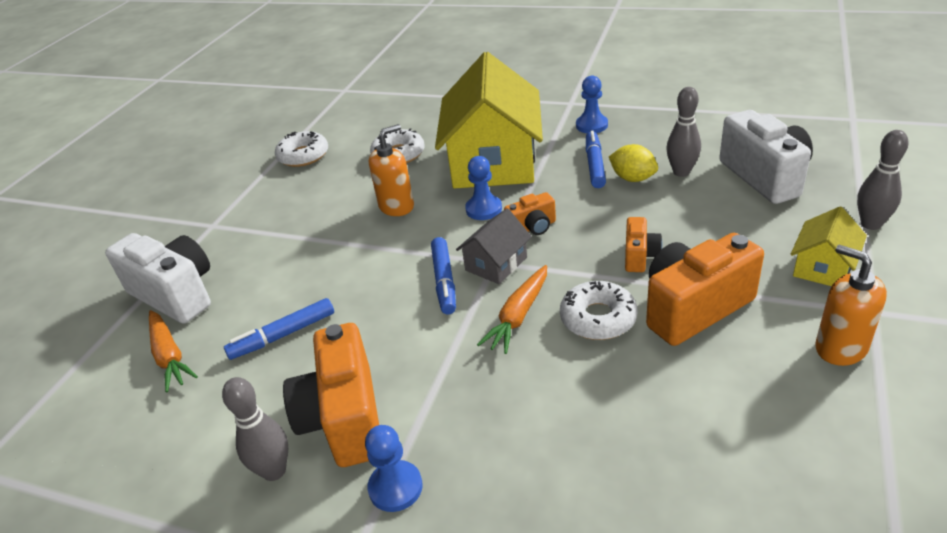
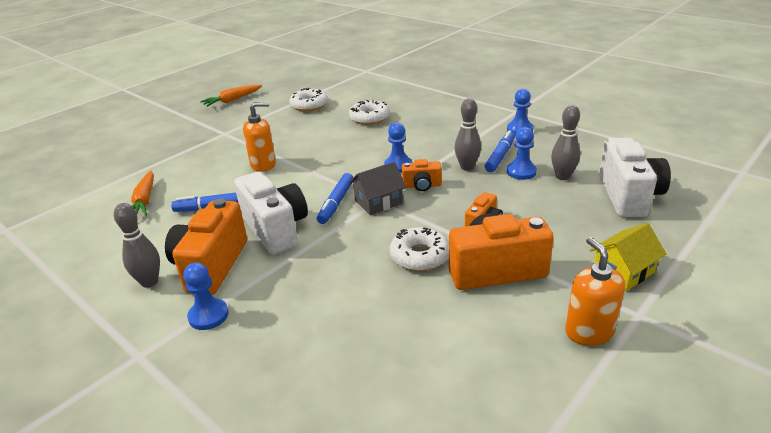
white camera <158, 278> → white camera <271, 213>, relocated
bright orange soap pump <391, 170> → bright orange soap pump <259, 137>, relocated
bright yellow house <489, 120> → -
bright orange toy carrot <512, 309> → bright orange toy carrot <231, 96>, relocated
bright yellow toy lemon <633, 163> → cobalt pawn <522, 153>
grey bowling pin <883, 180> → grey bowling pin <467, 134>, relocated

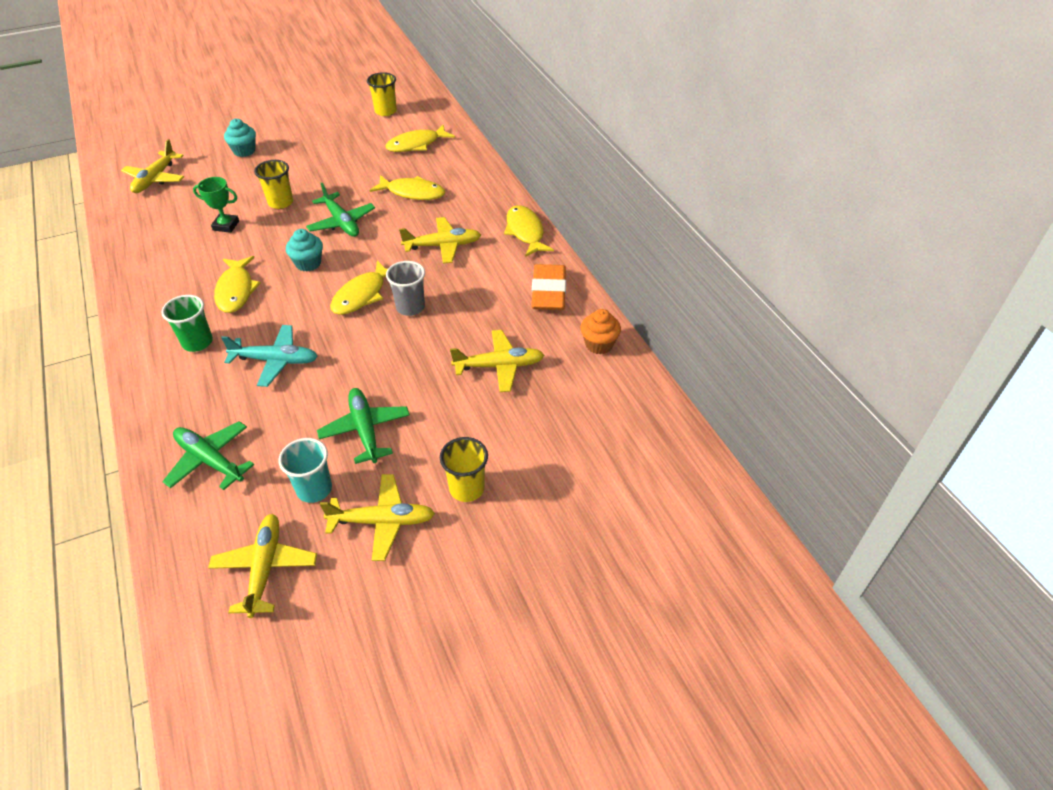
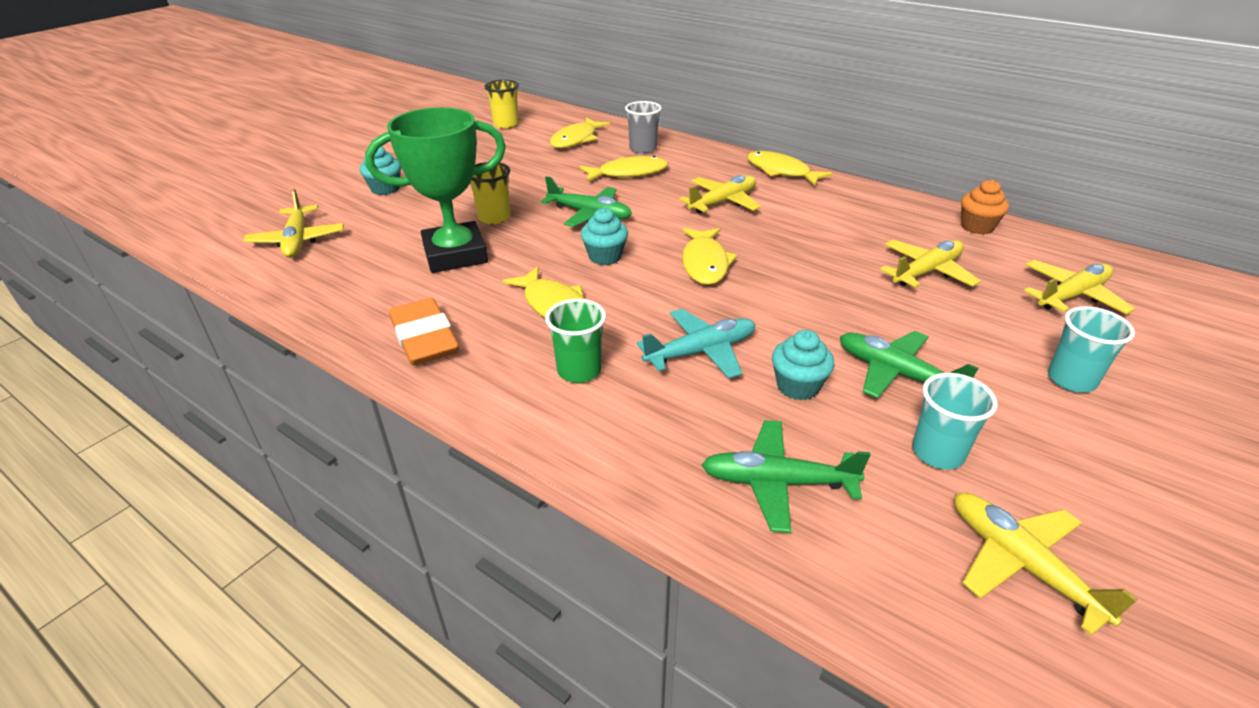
leaf-green prize cup <216, 205> → leaf-green prize cup <435, 190>, x2.07
bright yellow plane <377, 517> → bright yellow plane <1079, 287>, relocated
grey cup <405, 288> → grey cup <643, 127>, relocated
bright yellow cup <464, 469> → turquoise cup <1091, 349>
bright orange gum eraser <548, 287> → bright orange gum eraser <424, 332>, relocated
- → turquoise fairy cake <803, 365>

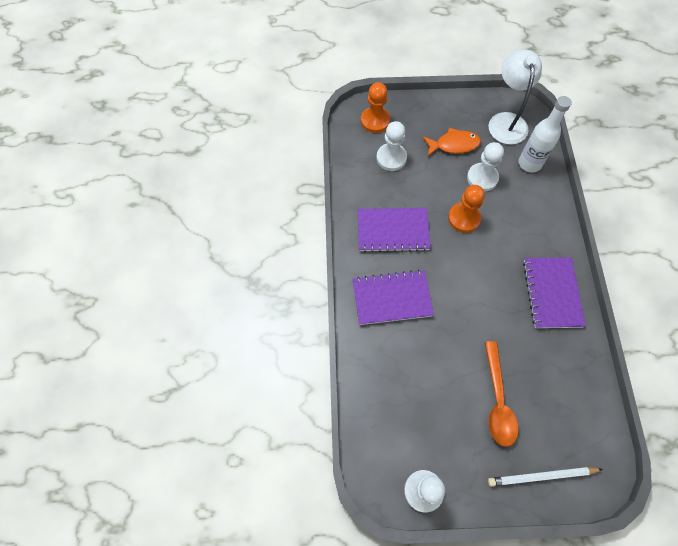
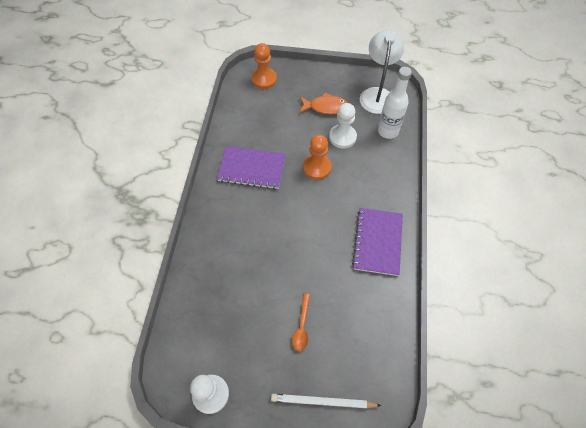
violet exercise book <393, 297> → -
white pawn <391, 146> → -
bright orange spoon <502, 394> → bright orange spoon <301, 322>, x0.61

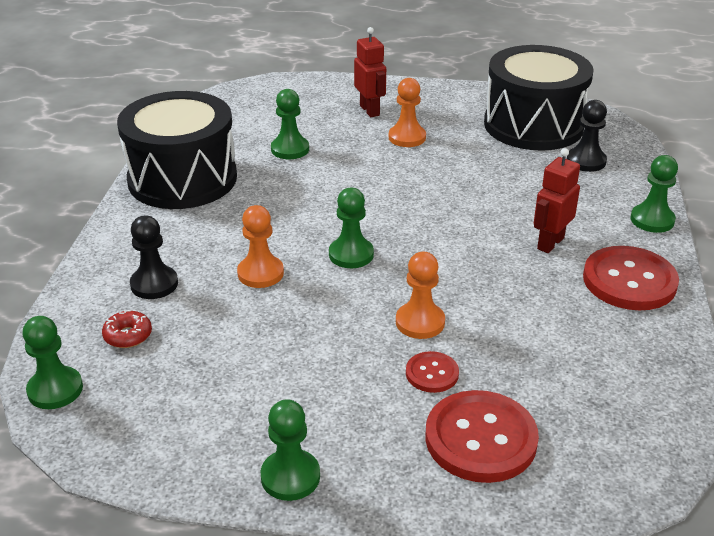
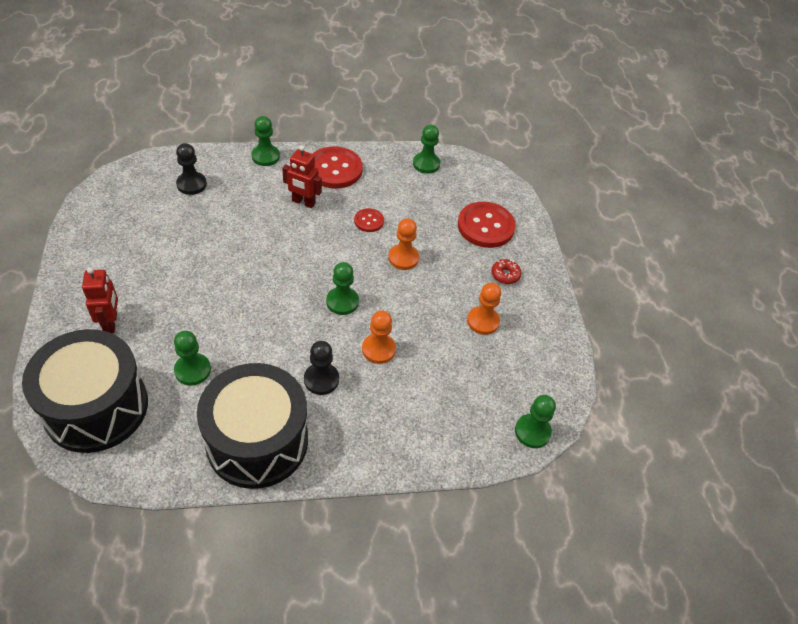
scarlet doughnut <127, 329> → scarlet doughnut <506, 271>, relocated
ebony pawn <154, 257> → ebony pawn <321, 368>, relocated
leaf-green pawn <290, 450> → leaf-green pawn <426, 149>, relocated
scarlet toy robot <370, 72> → scarlet toy robot <100, 300>, 120 degrees clockwise
bright orange pawn <407, 112> → bright orange pawn <484, 309>, relocated
scarlet shirt button <432, 372> → scarlet shirt button <369, 220>, relocated
ebony drum <539, 98> → ebony drum <85, 391>, relocated

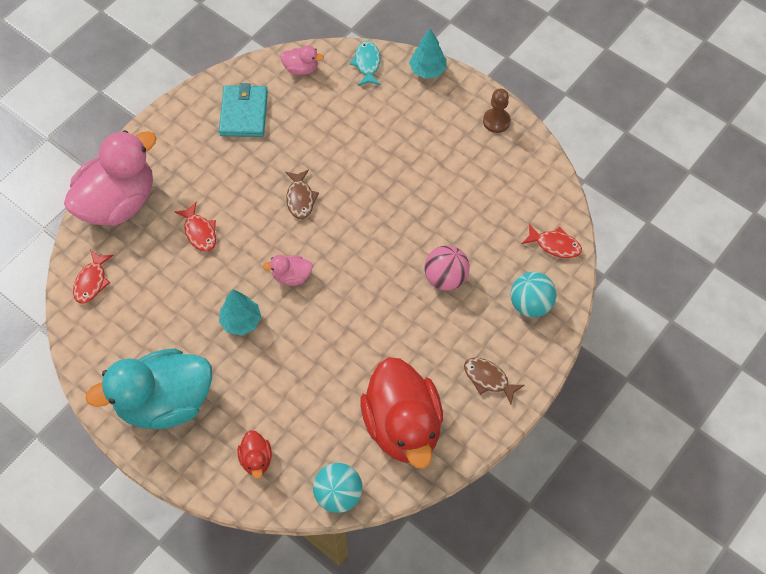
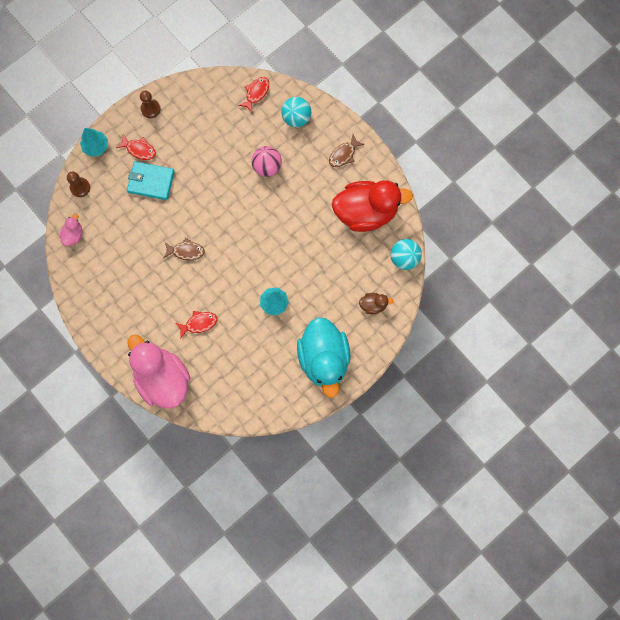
scarlet fish <93, 277> → scarlet fish <136, 147>, relocated
turquoise billfold <243, 110> → turquoise billfold <151, 180>, relocated
scarlet toy duck <254, 454> → dark brown toy duck <376, 303>
rose-pink toy duck <288, 270> → -
turquoise fish <365, 63> → dark brown pawn <78, 184>

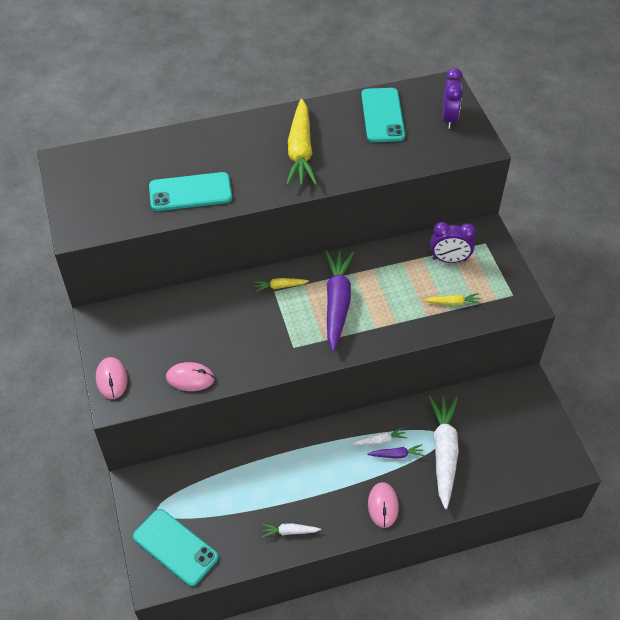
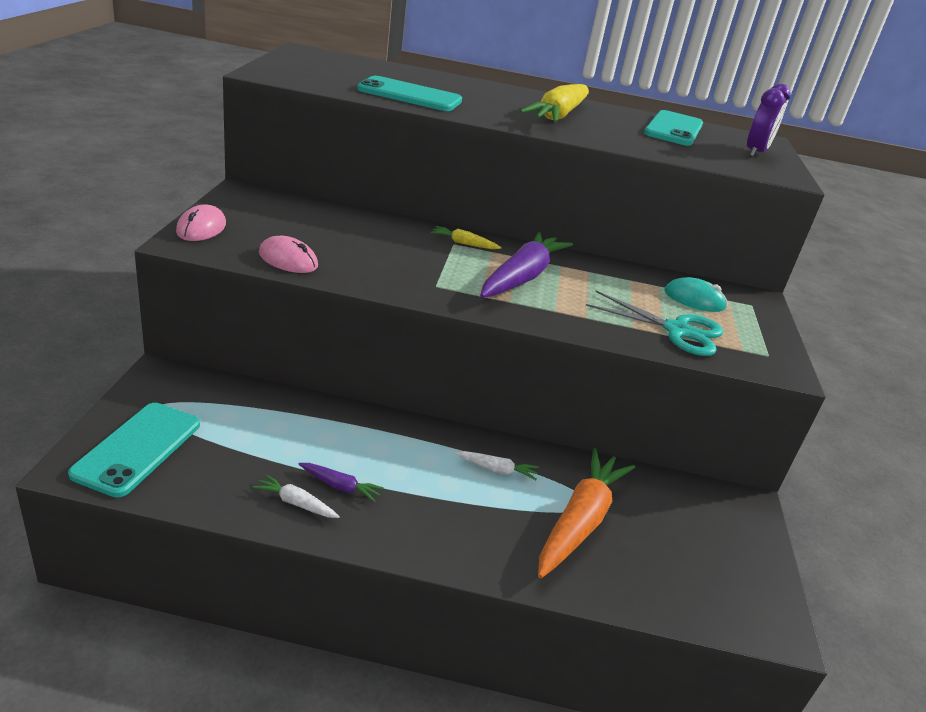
turquoise smartphone <176, 547> → turquoise smartphone <134, 450>, 45 degrees clockwise
violet toy carrot <396, 451> → violet toy carrot <341, 482>, relocated
rose-pink computer mouse <383, 505> → -
bright yellow toy carrot <452, 299> → turquoise pair of scissors <654, 323>
white toy carrot <443, 452> → bright orange toy carrot <586, 513>
violet clock <453, 242> → turquoise computer mouse <696, 294>

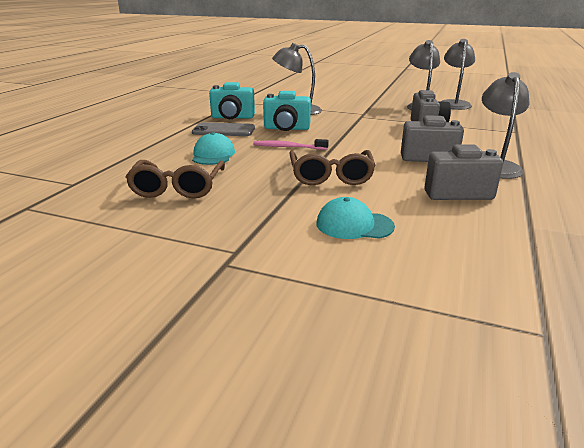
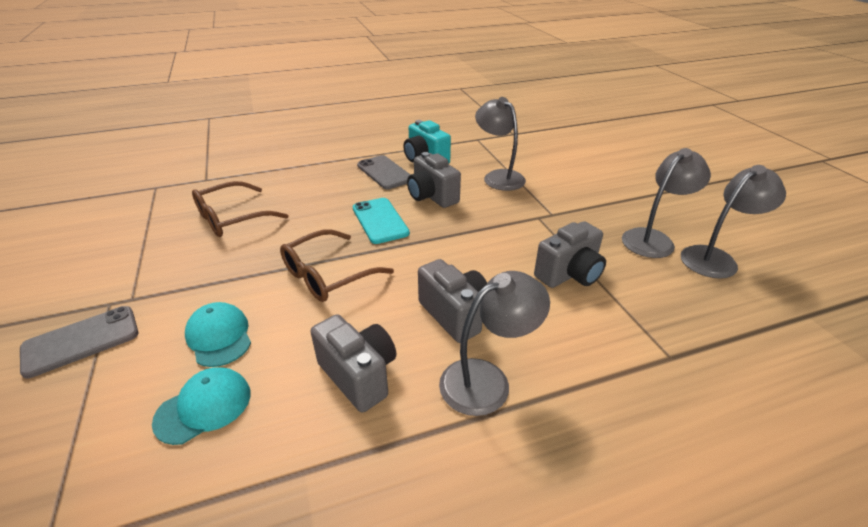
turquoise cap <213, 148> → turquoise cap <201, 406>, relocated
rose-pink toothbrush <291, 144> → turquoise smartphone <381, 221>
turquoise camera <287, 111> → grey camera <434, 180>
- → grey smartphone <79, 342>

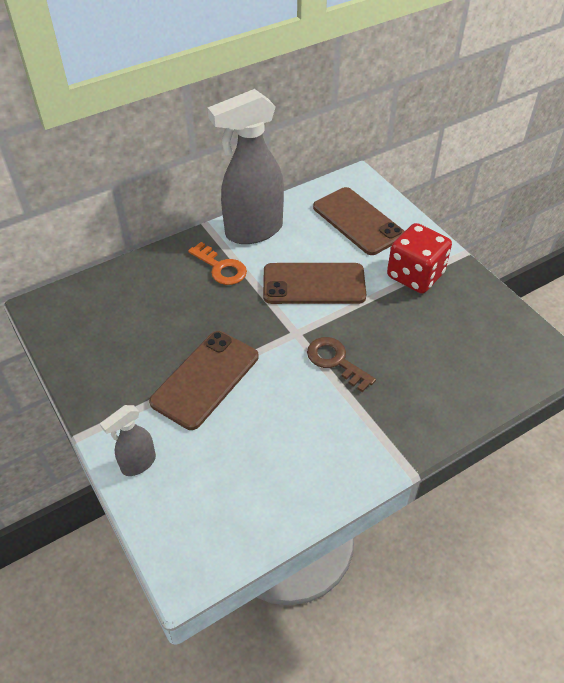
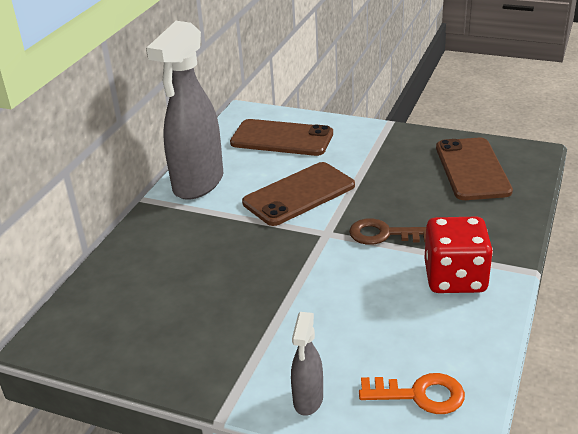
dark brown smartphone <203, 380> → dark brown smartphone <474, 169>, relocated
bright orange key <217, 263> → bright orange key <412, 393>, relocated
scarlet dice <419, 258> → scarlet dice <458, 254>, relocated

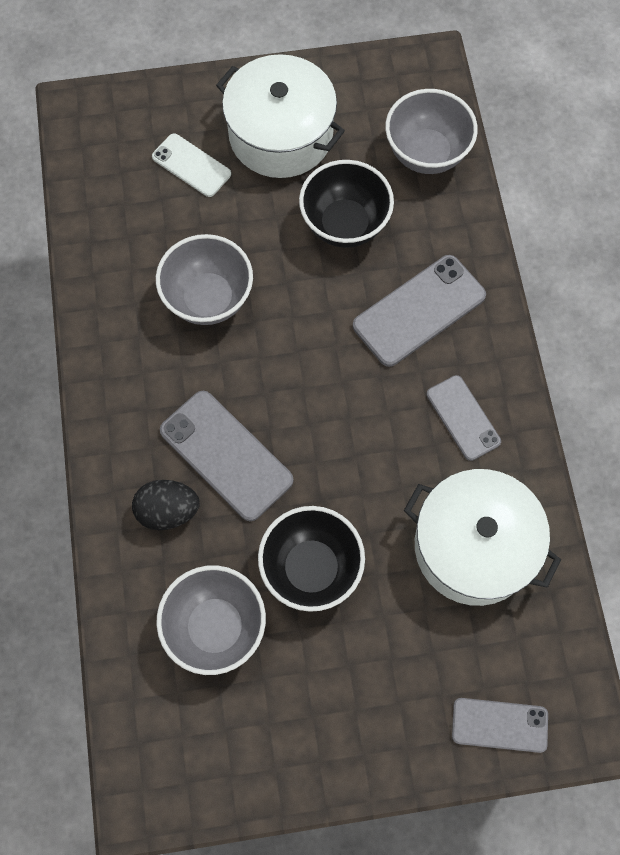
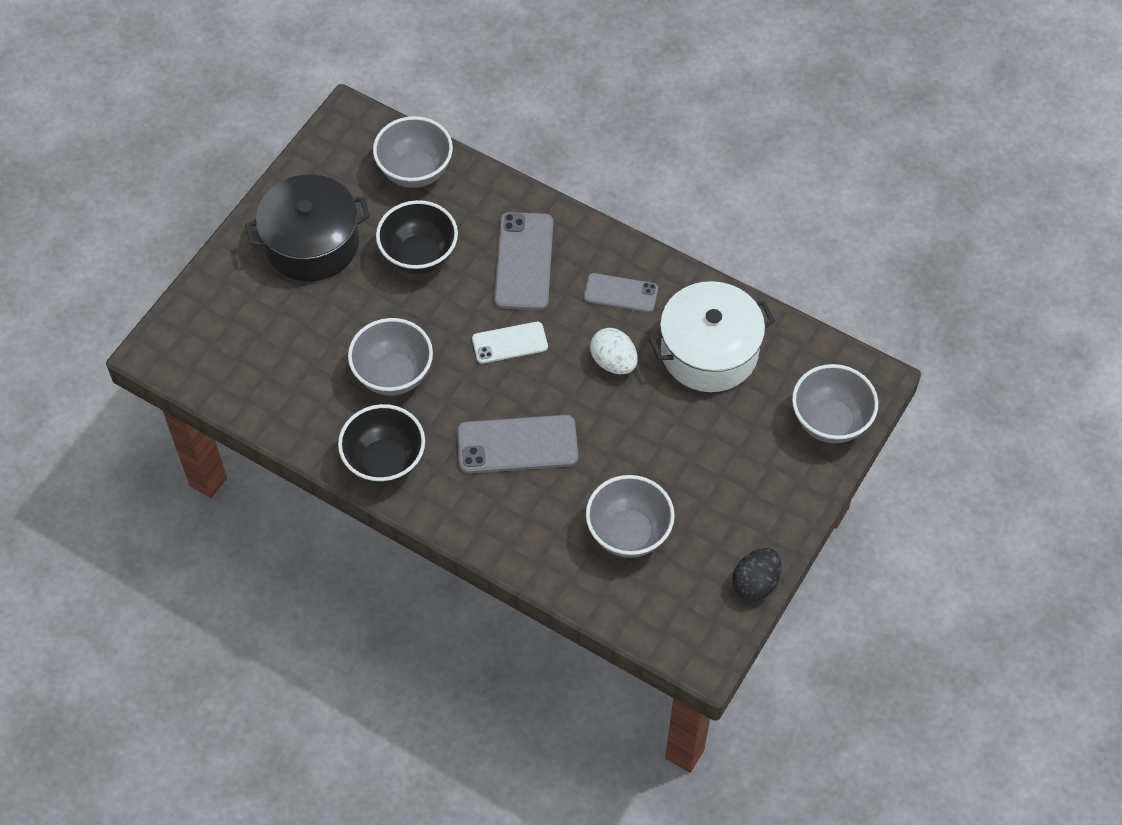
ebony toy egg <165, 505> → ebony toy egg <756, 574>, relocated
white smartphone <191, 165> → white smartphone <510, 343>, relocated
white pot <280, 116> → ebony pot <307, 227>
ebony deep dish <311, 559> → ebony deep dish <381, 444>, relocated
grey smartphone <500, 725> → grey deep dish <835, 403>
- → white toy egg <613, 351>

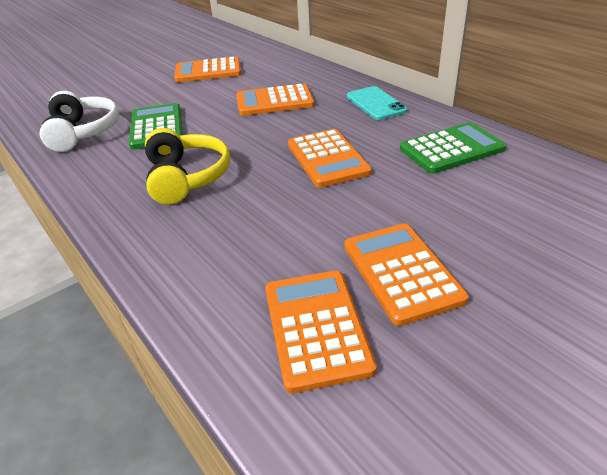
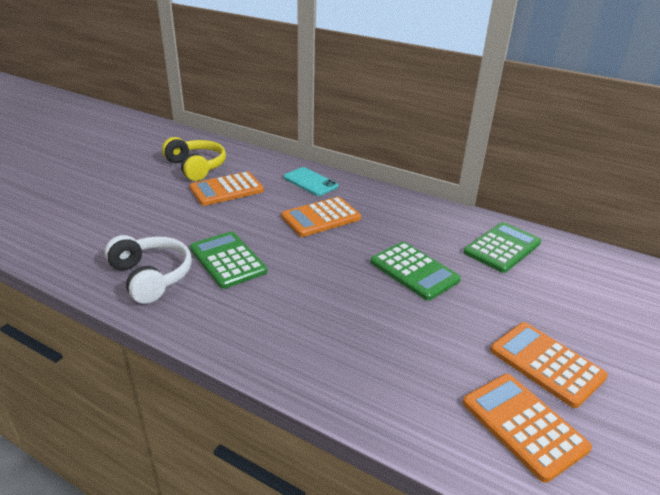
bright yellow headset <187, 166> → bright yellow headset <194, 159>, relocated
bright orange pocket calculator <330, 158> → leaf-green pocket calculator <415, 271>
turquoise smartphone <377, 103> → turquoise smartphone <310, 181>, relocated

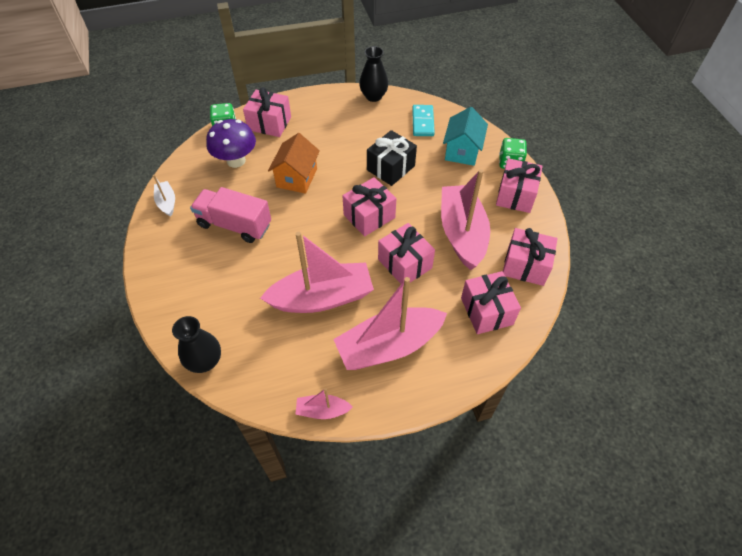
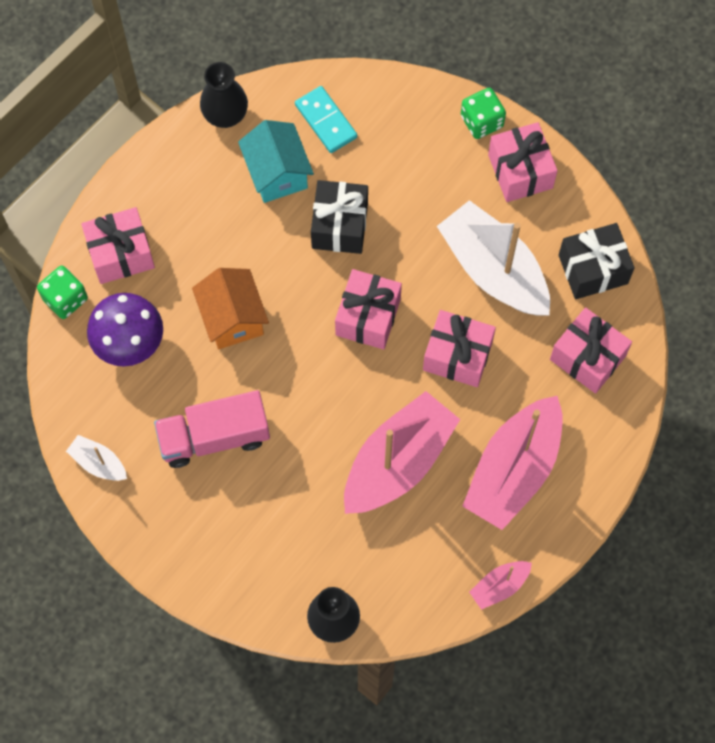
rose-pink boat <465, 219> → white boat <493, 258>
turquoise house <465, 136> → turquoise house <276, 161>, relocated
rose-pink present <530, 257> → ebony present <597, 261>

